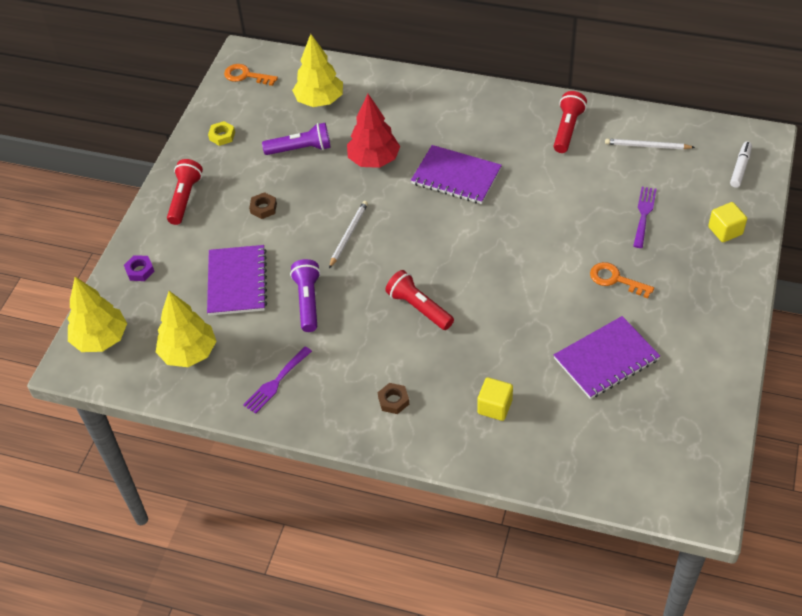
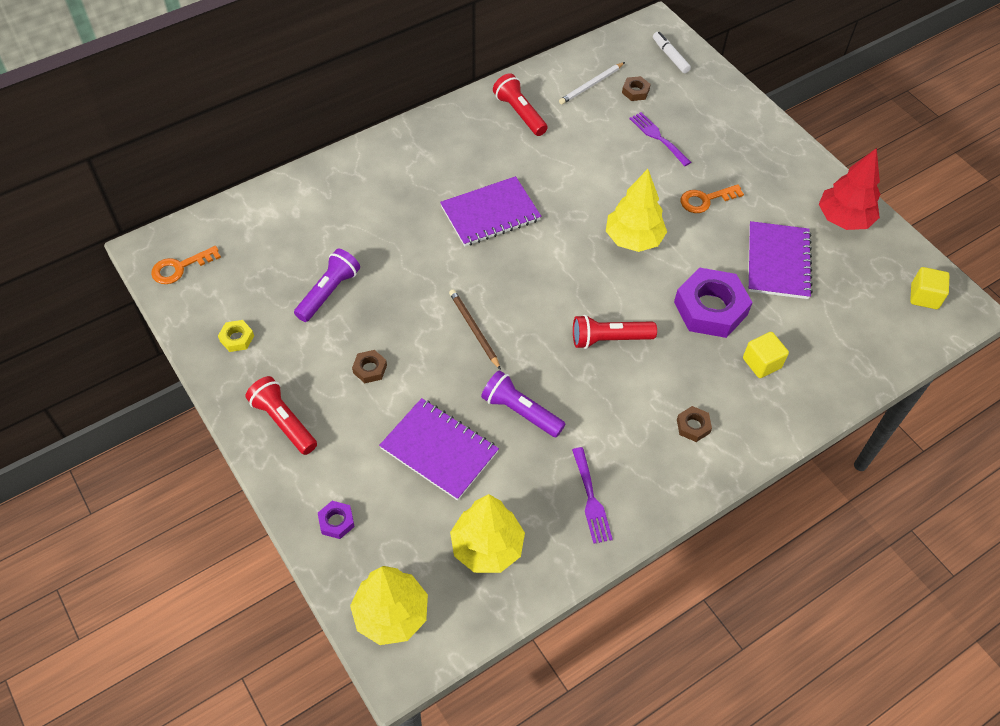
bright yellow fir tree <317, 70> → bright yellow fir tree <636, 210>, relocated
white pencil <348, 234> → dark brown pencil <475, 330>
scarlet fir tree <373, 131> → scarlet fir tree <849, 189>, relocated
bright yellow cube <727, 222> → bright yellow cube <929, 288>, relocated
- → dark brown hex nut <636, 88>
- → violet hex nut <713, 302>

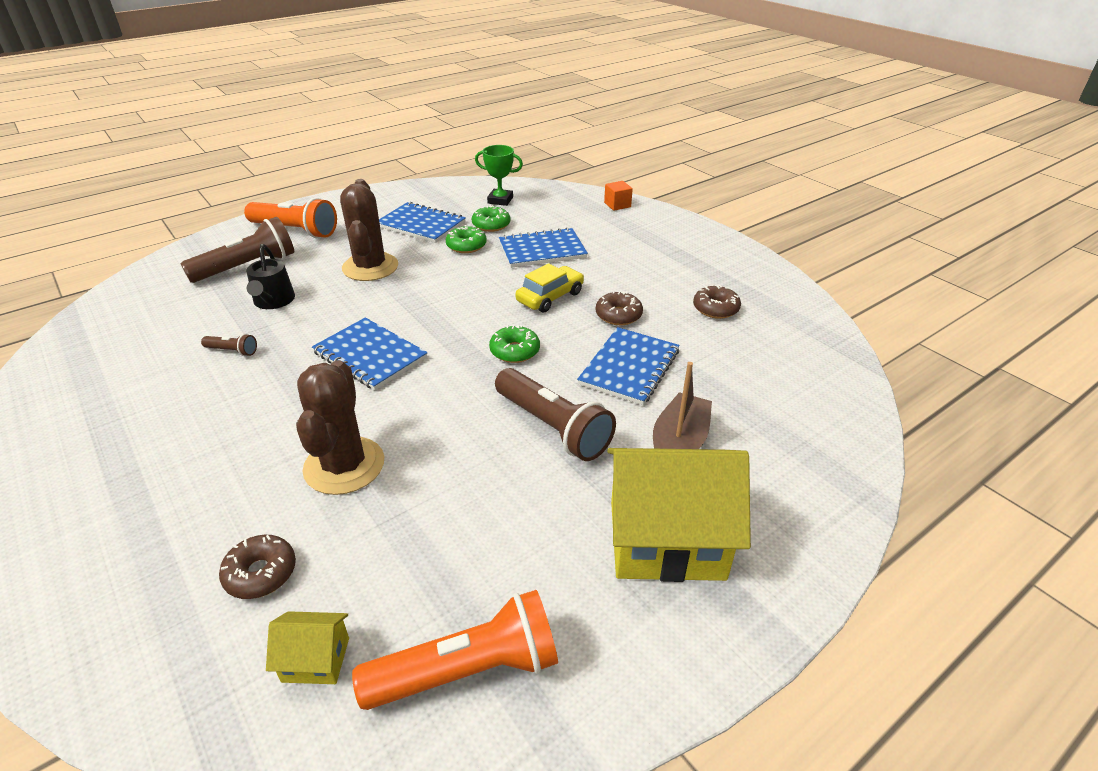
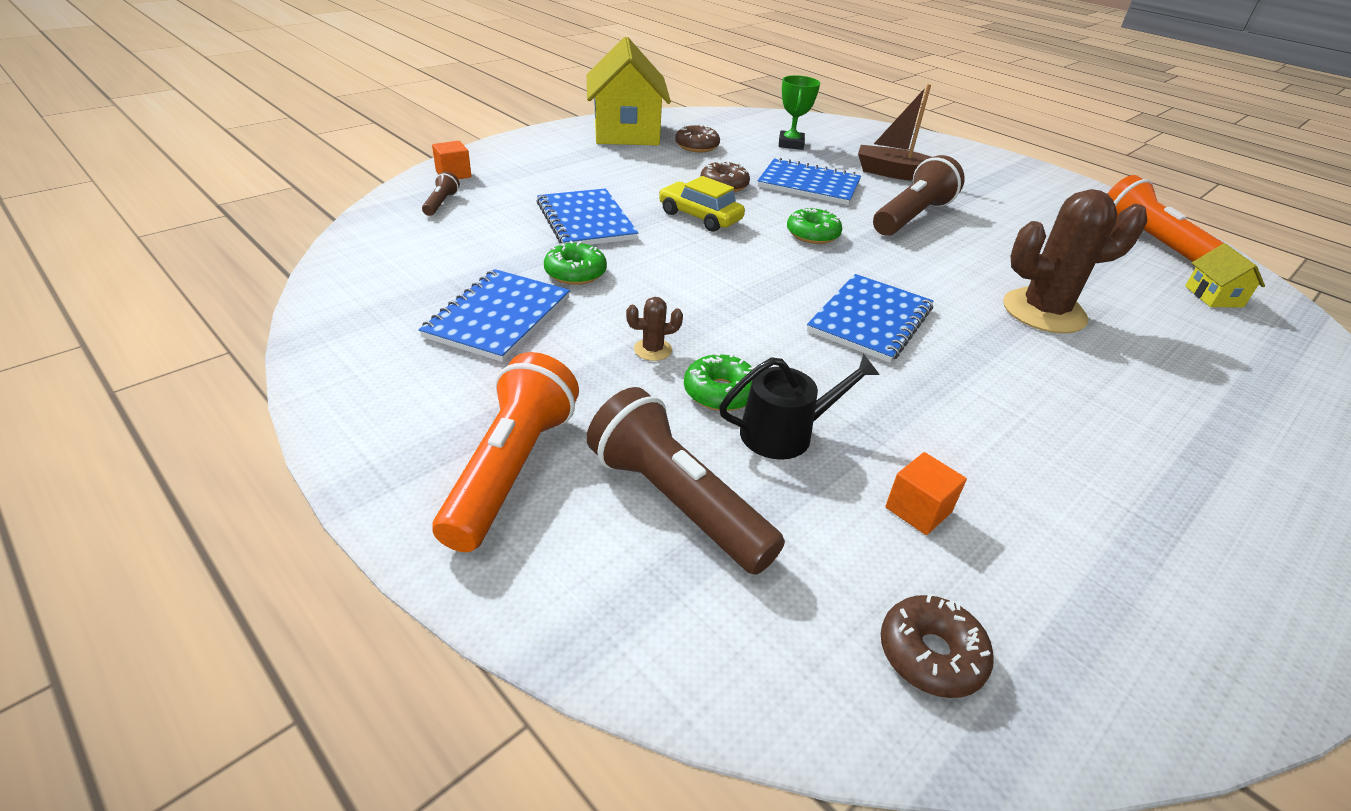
dark brown flashlight <229, 345> → dark brown flashlight <441, 194>, relocated
dark brown doughnut <257, 567> → dark brown doughnut <937, 646>, relocated
dark brown saguaro cactus <369, 230> → dark brown saguaro cactus <654, 329>, x0.42
leaf-green doughnut <491, 218> → leaf-green doughnut <719, 381>, relocated
leaf-green prize cup <499, 175> → leaf-green prize cup <799, 112>, relocated
bright yellow house <679, 515> → bright yellow house <629, 91>, relocated
- → bright orange cube <926, 493>

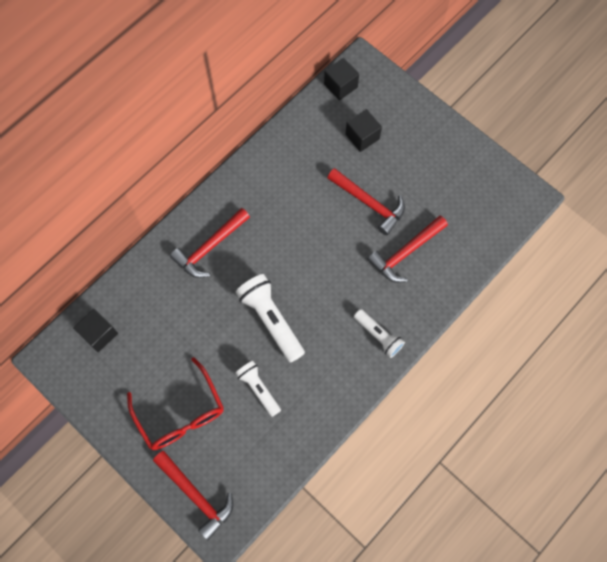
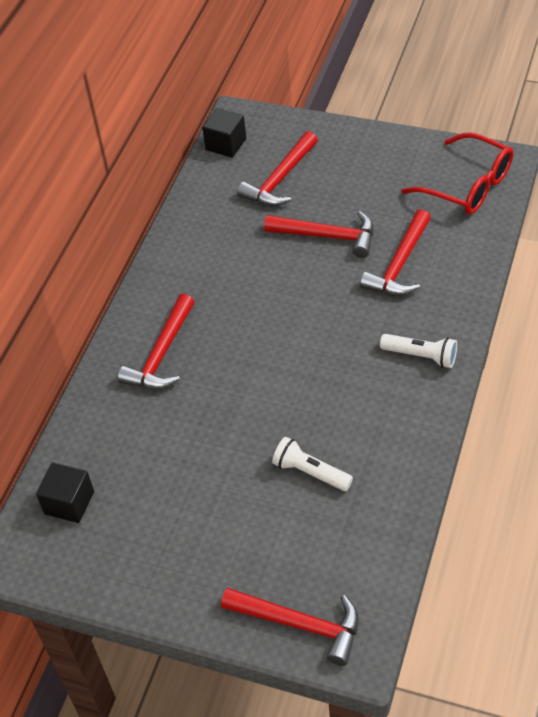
scarlet eyeglasses <175, 403> → scarlet eyeglasses <457, 173>, relocated
white flashlight <270, 318> → -
ebony cube <363, 130> → scarlet claw hammer <277, 168>

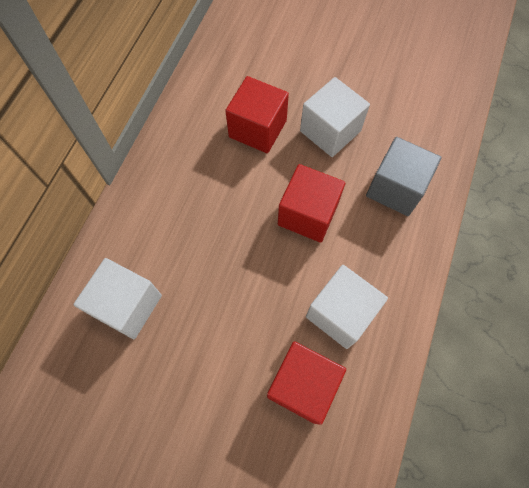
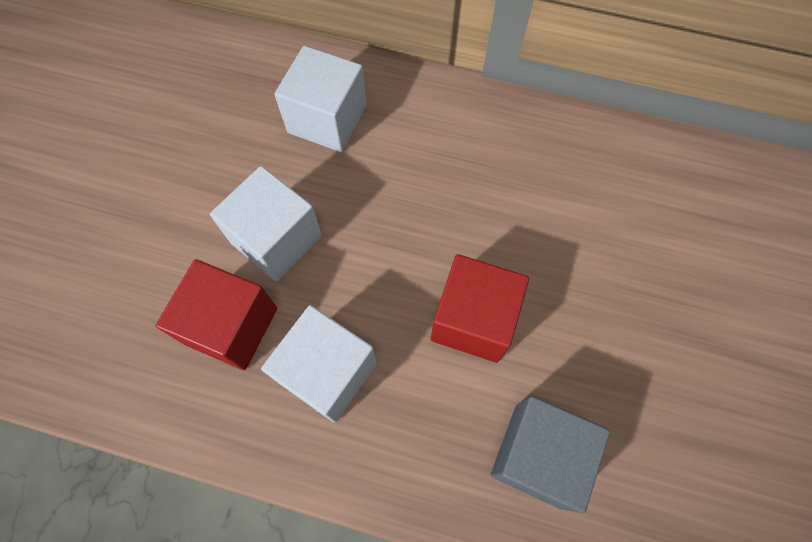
scarlet cube <257, 114> → -
white cube <335, 117> → white cube <266, 223>, relocated

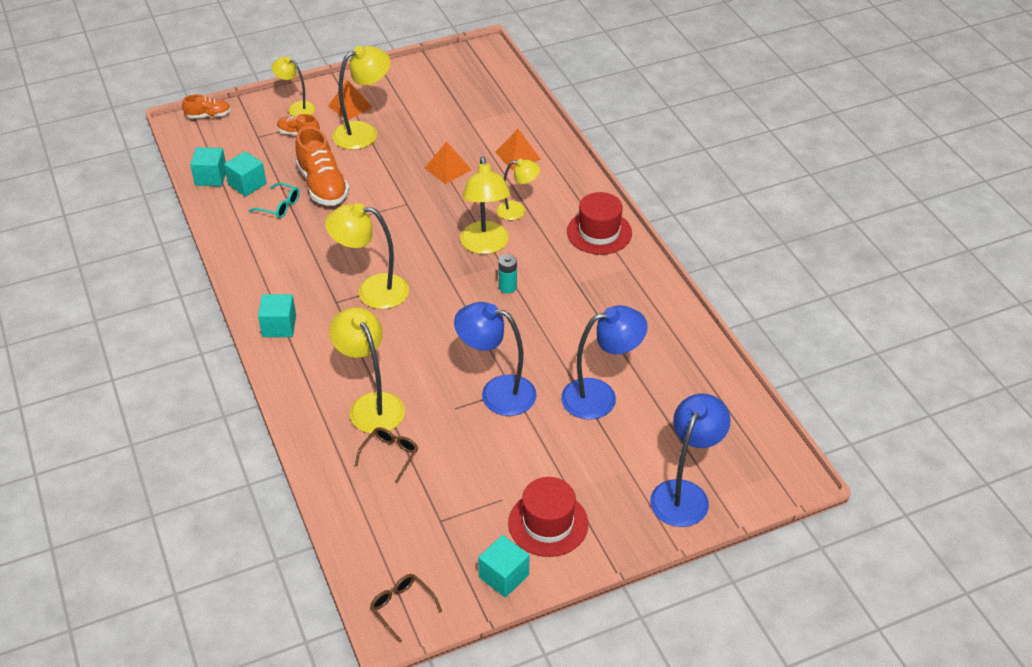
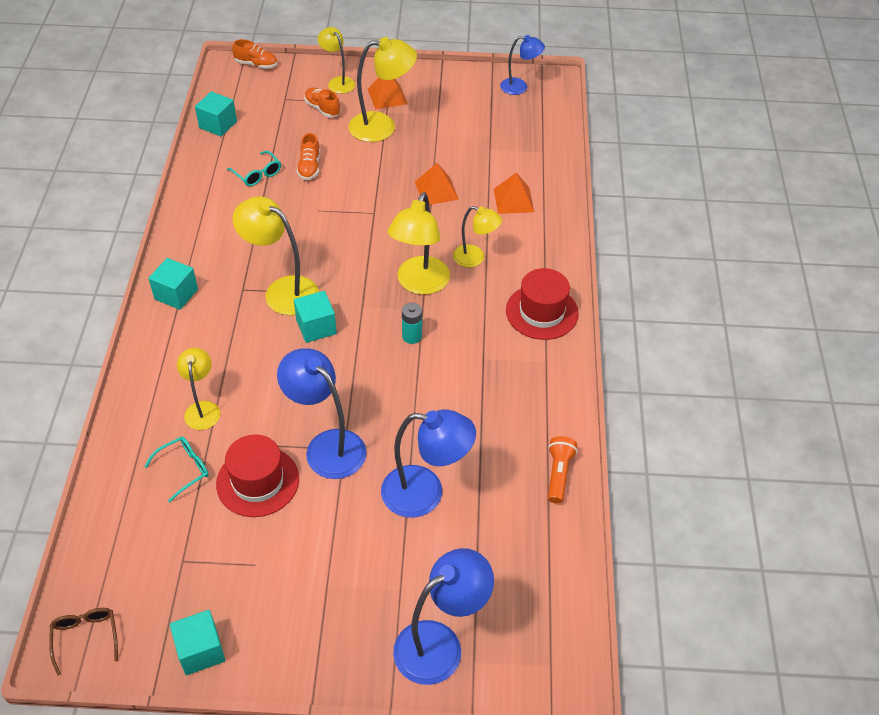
turquoise cube <245, 174> → turquoise cube <315, 317>, relocated
bright orange sneaker <322, 166> → bright orange sneaker <308, 156>, x0.54
bright yellow lamp <367, 370> → bright yellow lamp <198, 389>, x0.61
dark brown eyeglasses <386, 455> → turquoise eyeglasses <176, 469>
scarlet tall hat <548, 517> → scarlet tall hat <257, 476>, relocated
- → cobalt lamp <522, 65>
- → bright orange flashlight <562, 470>

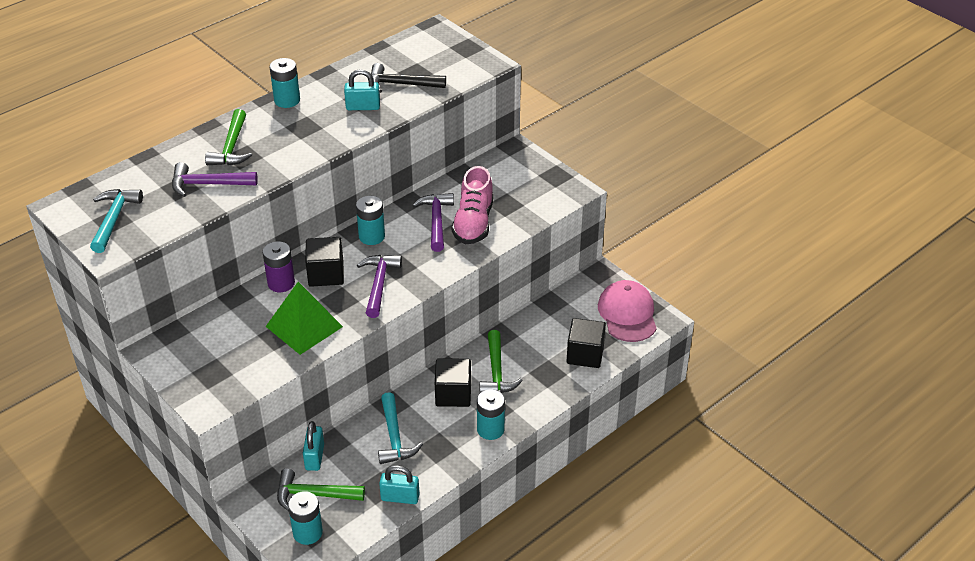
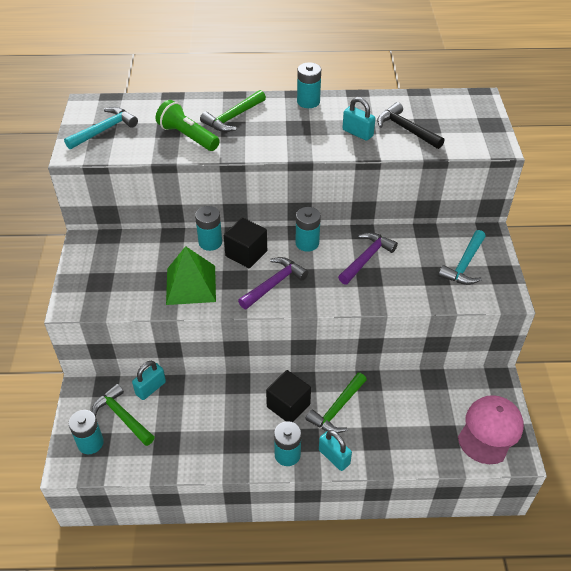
violet claw hammer <215, 179> → leaf-green flashlight <188, 125>
violet AA battery <279, 266> → turquoise AA battery <208, 228>
turquoise claw hammer <400, 428> → turquoise claw hammer <462, 257>, relocated
turquoise padlock <399, 484> → turquoise padlock <335, 450>, relocated
rose-pink sneaker <472, 205> → -
ebony cube <586, 343> → -

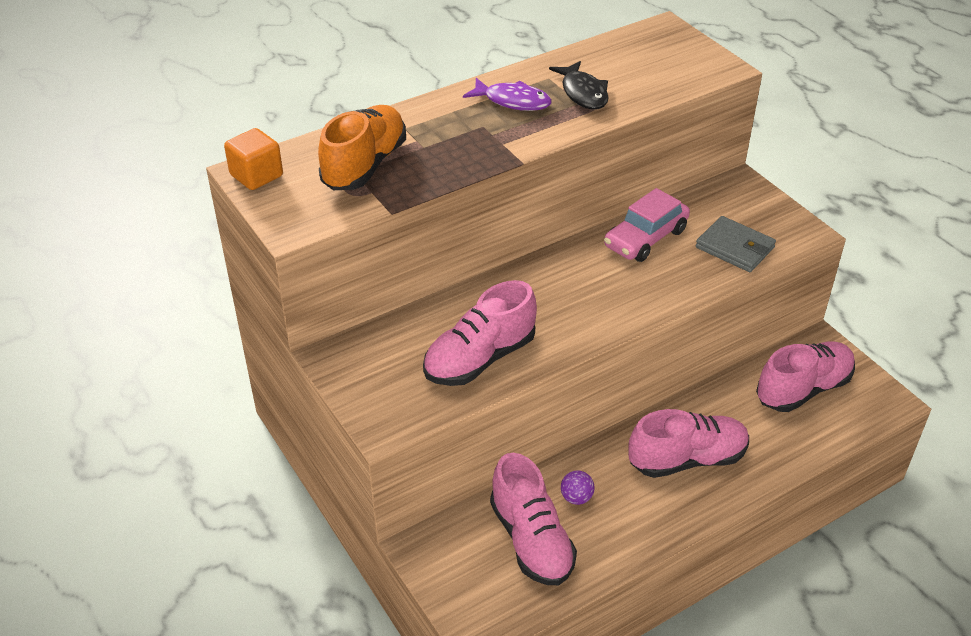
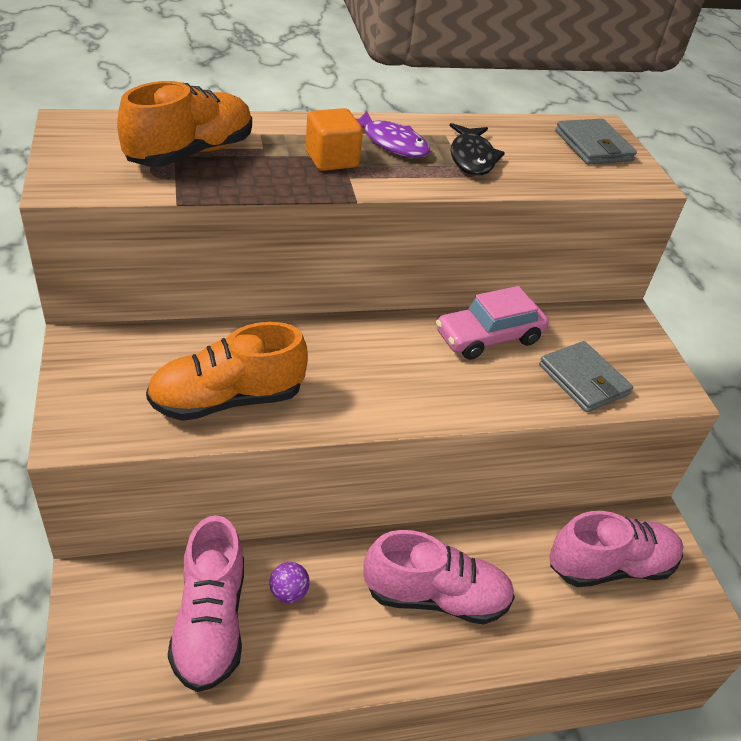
bright orange cube <253, 159> → bright orange cube <334, 139>, relocated
rose-pink sneaker <480, 333> → bright orange sneaker <227, 371>
- → grey billfold <596, 141>

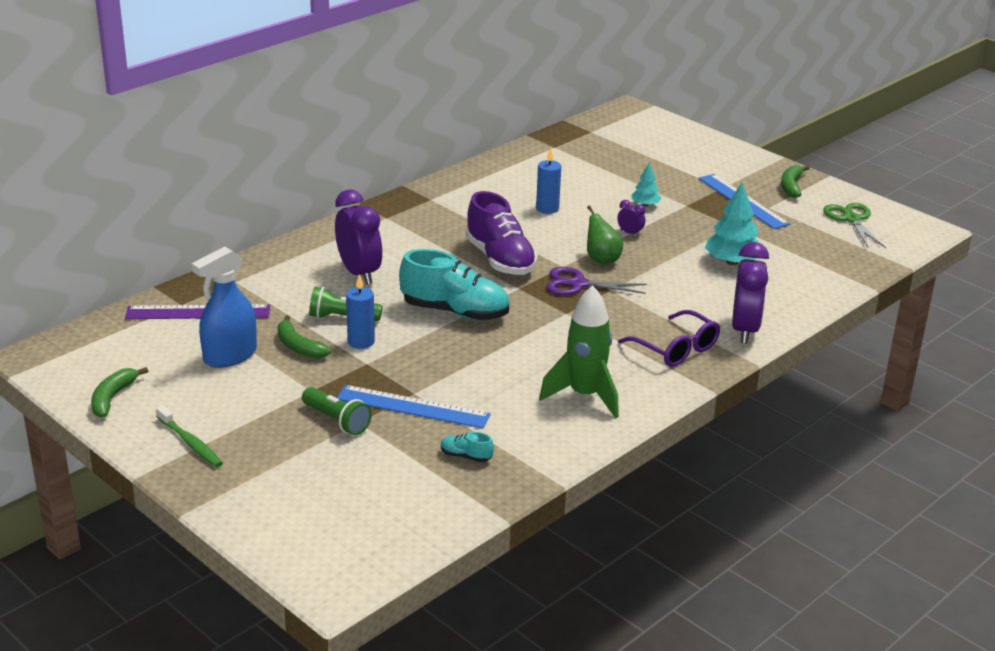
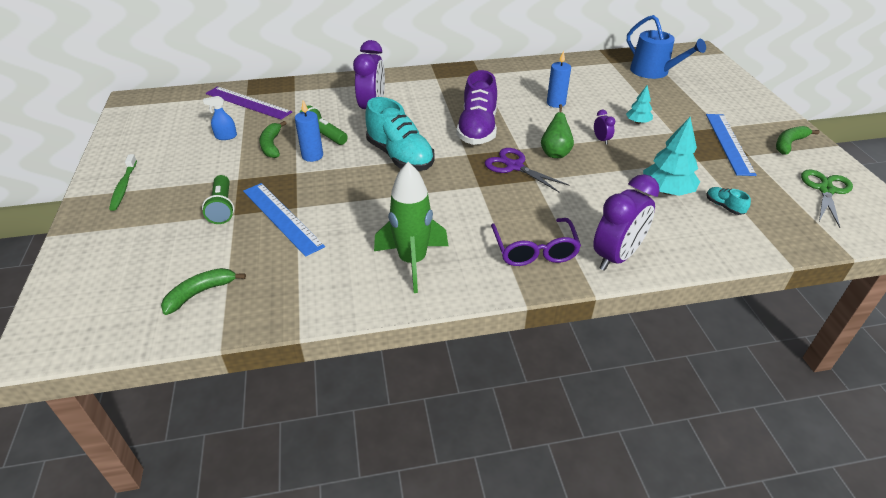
leaf-green banana <119, 392> → leaf-green banana <203, 291>, relocated
cobalt sprayer <224, 307> → cobalt sprayer <220, 118>, x0.49
turquoise sneaker <467, 447> → turquoise sneaker <729, 201>, relocated
- → cobalt sprinkling can <666, 47>

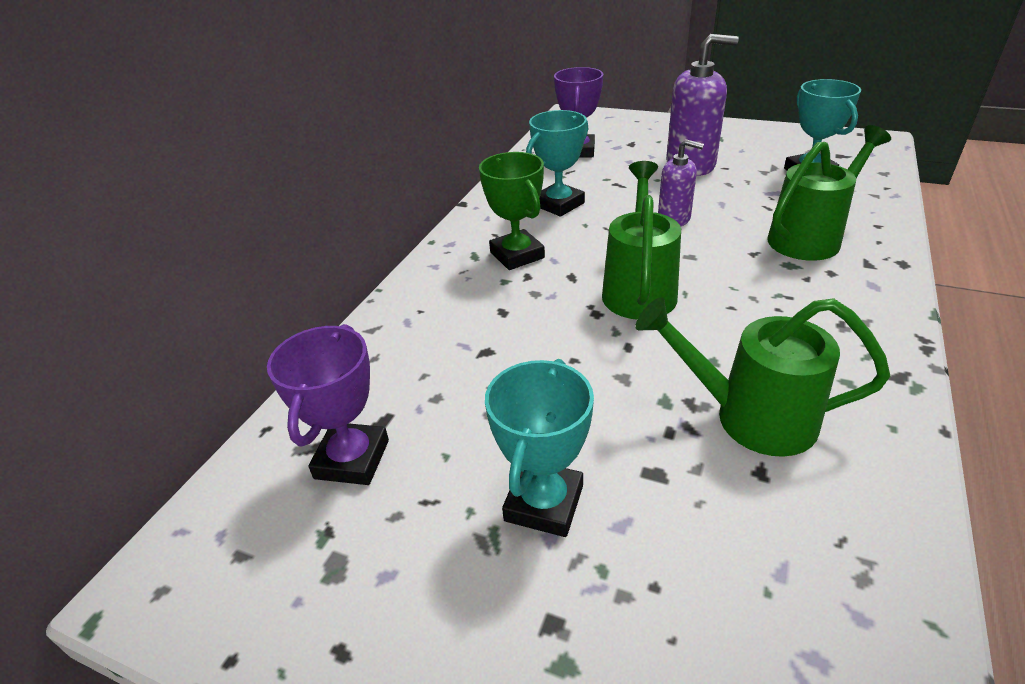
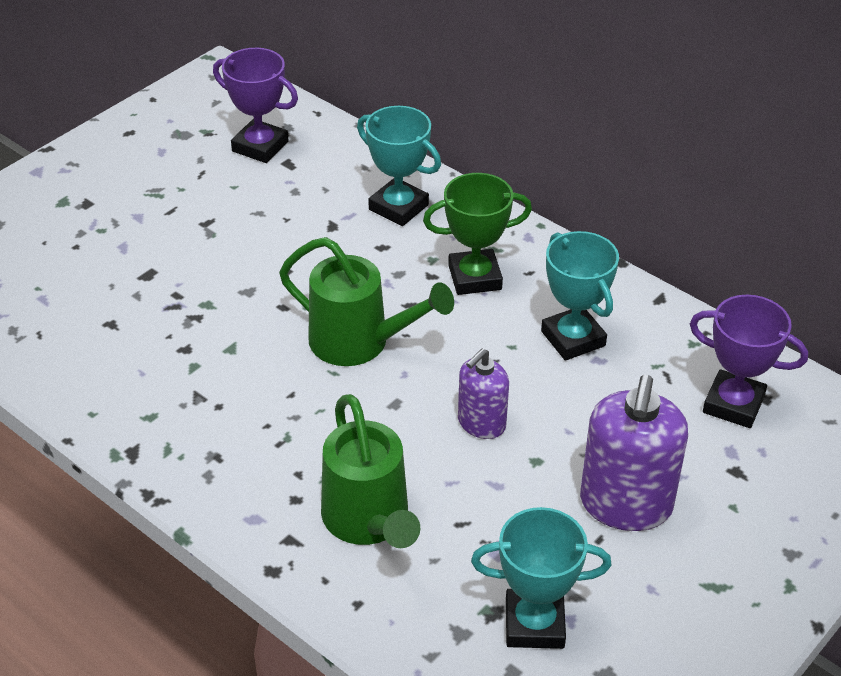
turquoise prize cup <539, 448> → turquoise prize cup <399, 166>, relocated
leaf-green sprinkling can <763, 377> → -

